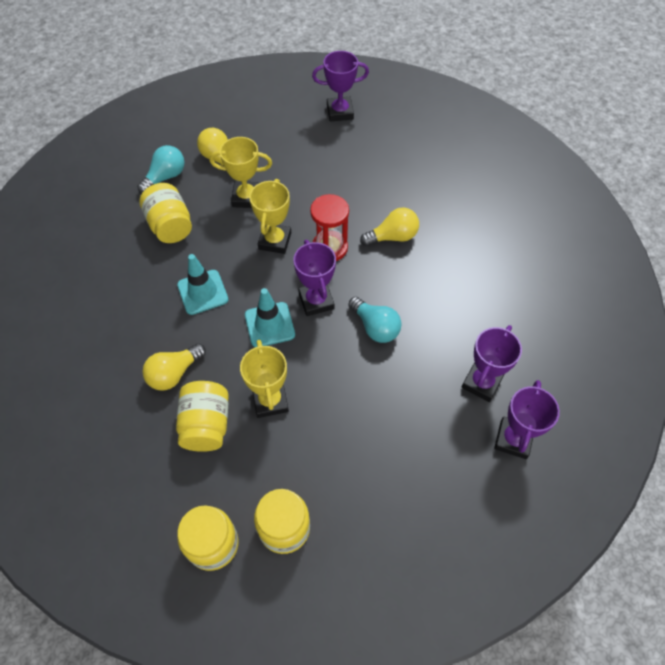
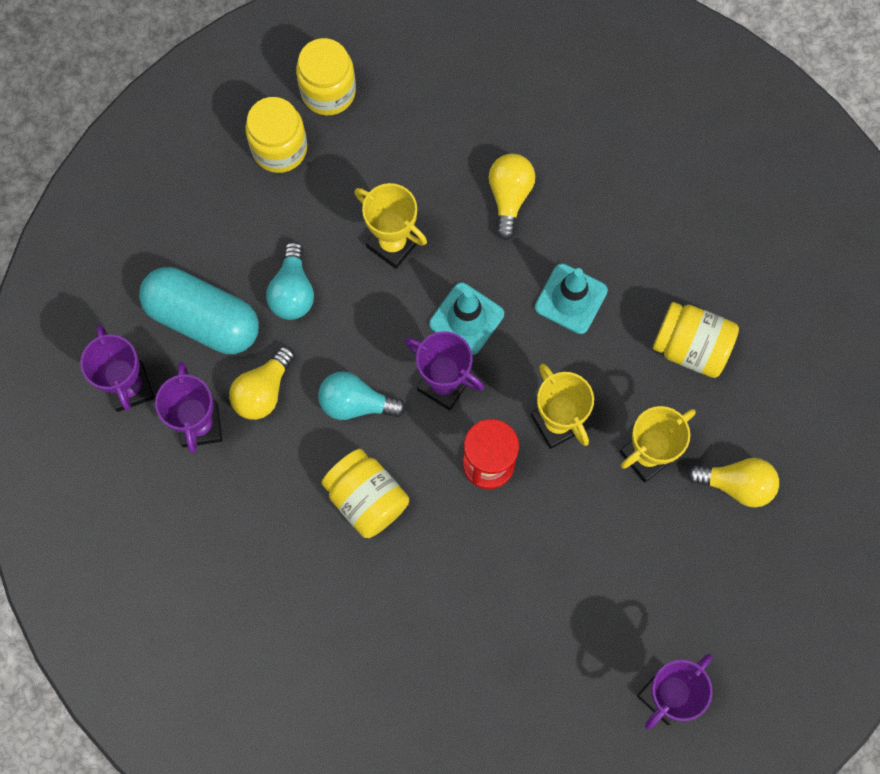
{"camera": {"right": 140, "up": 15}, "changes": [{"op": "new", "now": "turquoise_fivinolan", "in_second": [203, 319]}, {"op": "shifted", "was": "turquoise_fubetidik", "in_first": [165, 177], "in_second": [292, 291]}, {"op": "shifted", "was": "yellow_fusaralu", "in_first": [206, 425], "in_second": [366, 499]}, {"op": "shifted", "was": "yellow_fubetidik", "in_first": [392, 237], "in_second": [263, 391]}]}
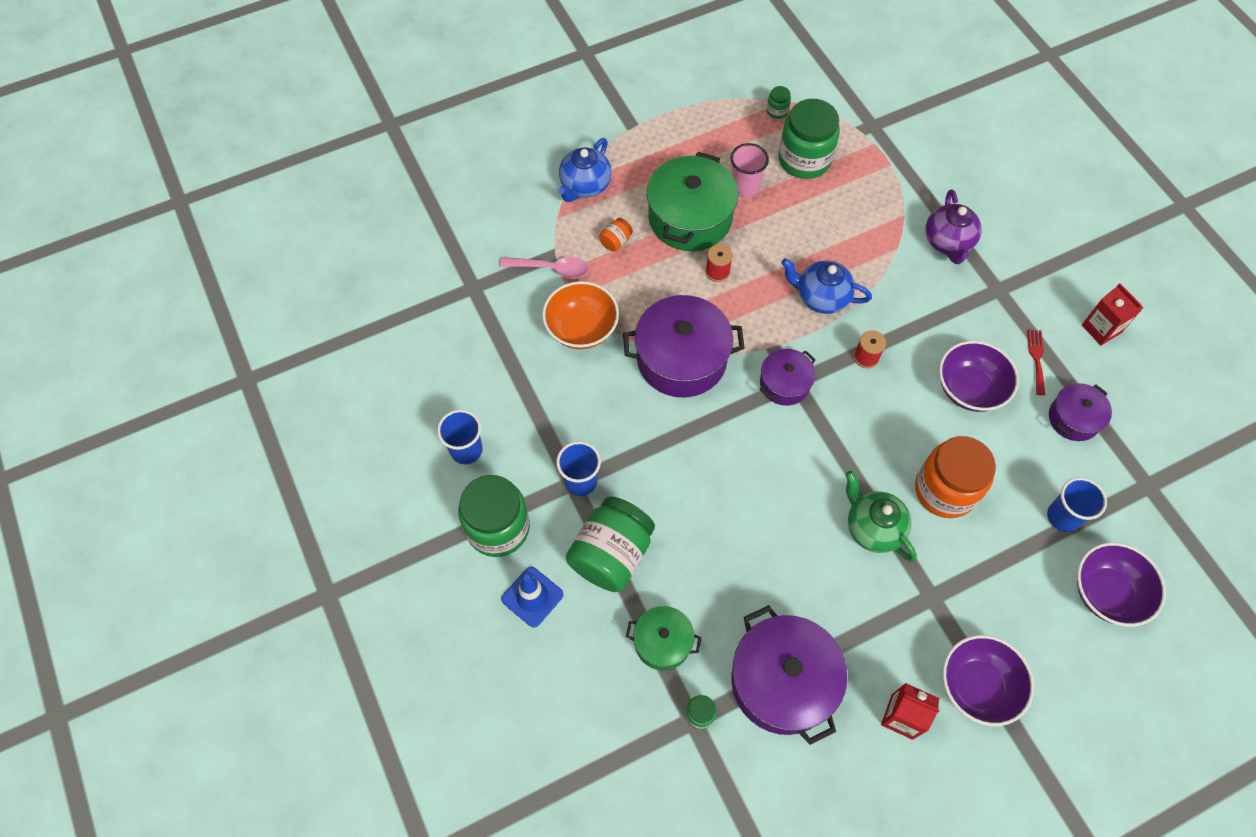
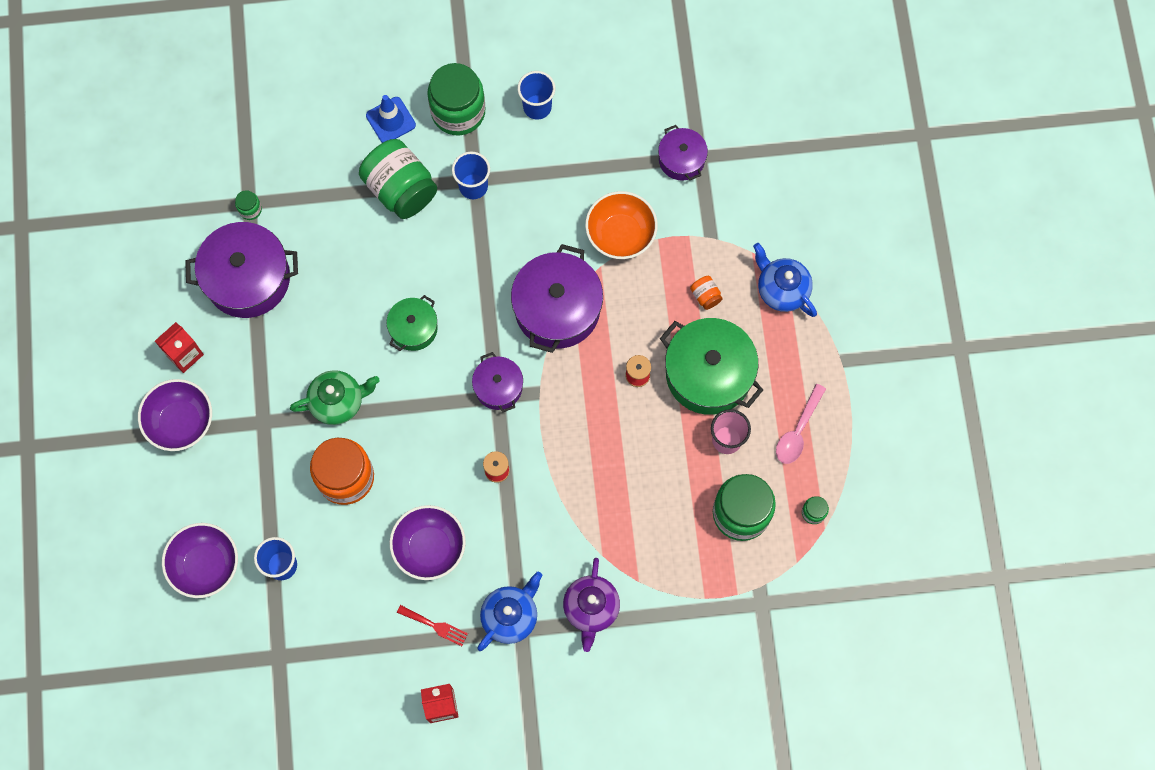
{"camera": {"right": 110, "up": 10}, "changes": [{"op": "shifted", "was": "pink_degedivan", "in_first": [550, 269], "in_second": [798, 430]}, {"op": "shifted", "was": "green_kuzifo", "in_first": [662, 642], "in_second": [413, 328]}, {"op": "shifted", "was": "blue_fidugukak", "in_first": [821, 297], "in_second": [510, 616]}, {"op": "shifted", "was": "purple_kuzifo", "in_first": [1073, 418], "in_second": [681, 159]}, {"op": "rotated", "was": "purple_fidugukak", "in_first": [948, 242], "in_second": [591, 608], "clockwise": -105}]}
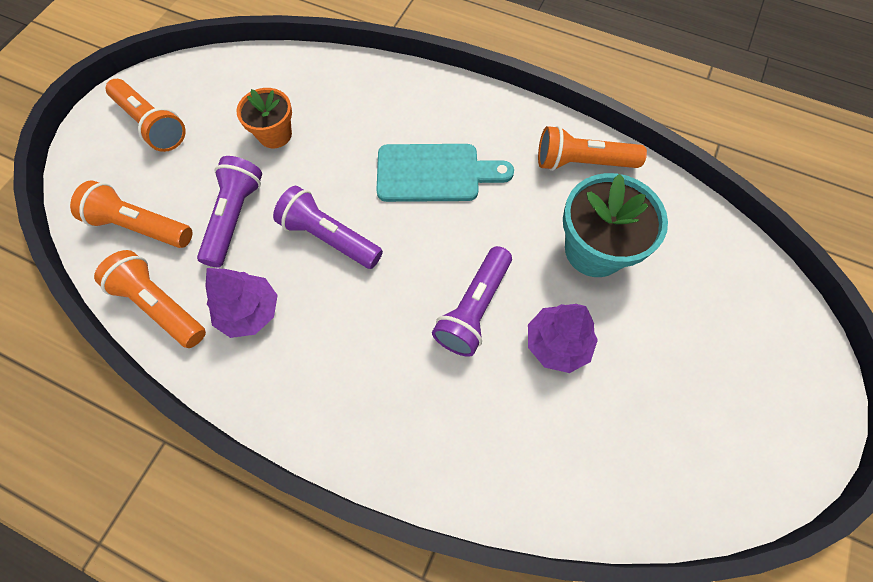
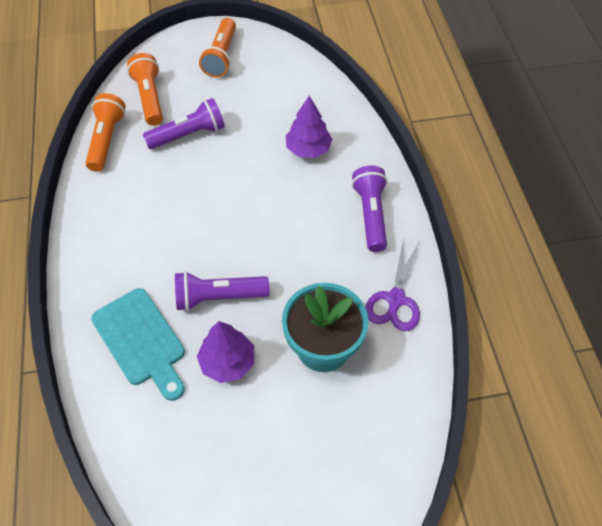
{"camera": {"right": 55, "up": -10}, "changes": [{"op": "gone", "was": "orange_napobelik", "in_first": [275, 134]}, {"op": "shifted", "was": "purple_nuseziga", "in_first": [249, 312], "in_second": [308, 149]}, {"op": "shifted", "was": "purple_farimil", "in_first": [329, 237], "in_second": [370, 215]}, {"op": "shifted", "was": "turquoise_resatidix", "in_first": [435, 173], "in_second": [141, 341]}, {"op": "swapped", "was": "orange_farimil", "now": "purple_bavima", "in_first": [581, 162], "in_second": [395, 299]}]}
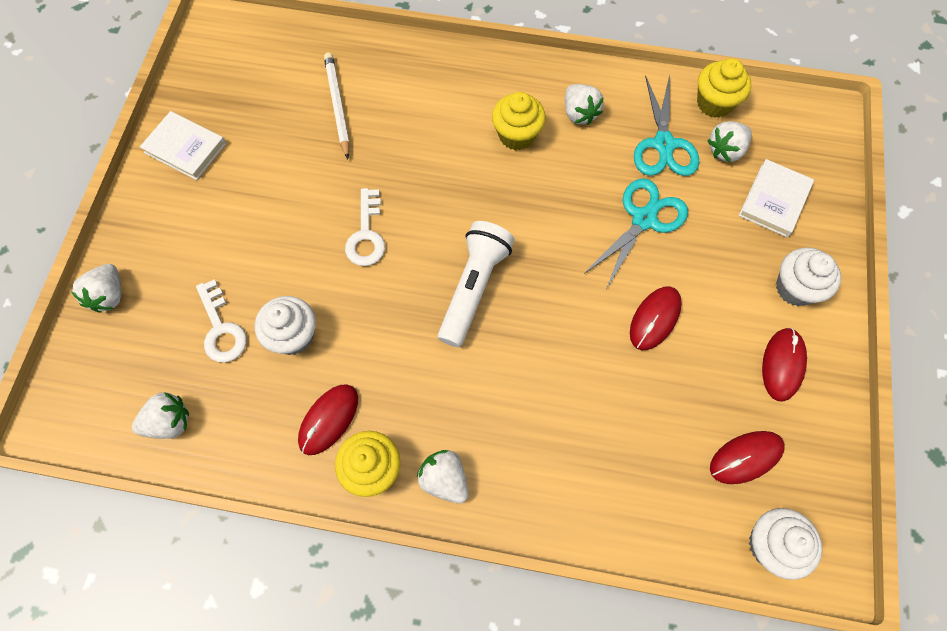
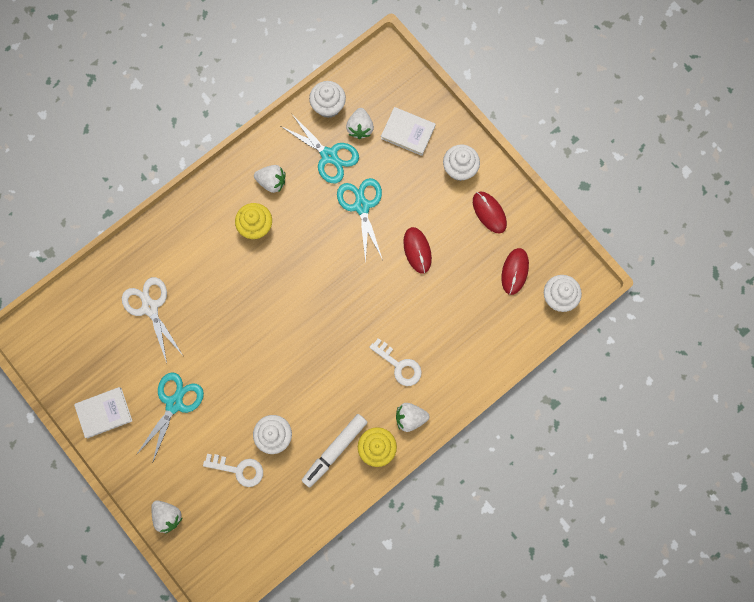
{"camera": {"right": -50, "up": 10}, "changes": [{"op": "gone", "was": "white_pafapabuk", "in_first": [169, 422]}, {"op": "gone", "was": "white_farimil", "in_first": [474, 288]}, {"op": "new", "now": "turquoise_bavima", "in_second": [174, 403]}, {"op": "shifted", "was": "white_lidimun", "in_first": [366, 234], "in_second": [399, 365]}, {"op": "swapped", "was": "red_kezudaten", "now": "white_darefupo", "in_first": [329, 419], "in_second": [334, 450]}, {"op": "swapped", "was": "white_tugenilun", "now": "white_bavima", "in_first": [337, 105], "in_second": [150, 307]}, {"op": "repainted", "was": "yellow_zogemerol", "now": "white_zogemerol", "in_first": [714, 103], "in_second": [328, 106]}, {"op": "rotated", "was": "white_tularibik", "in_first": [774, 200], "in_second": [408, 132], "clockwise": -45}]}
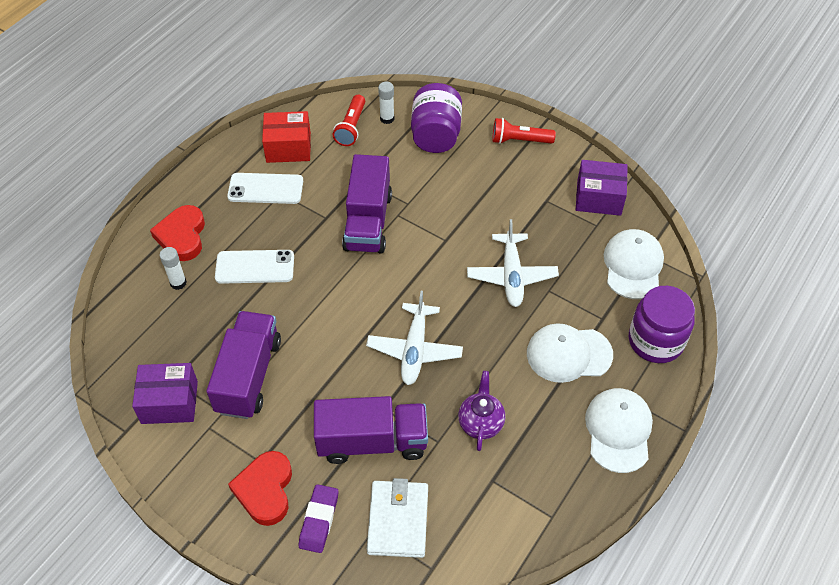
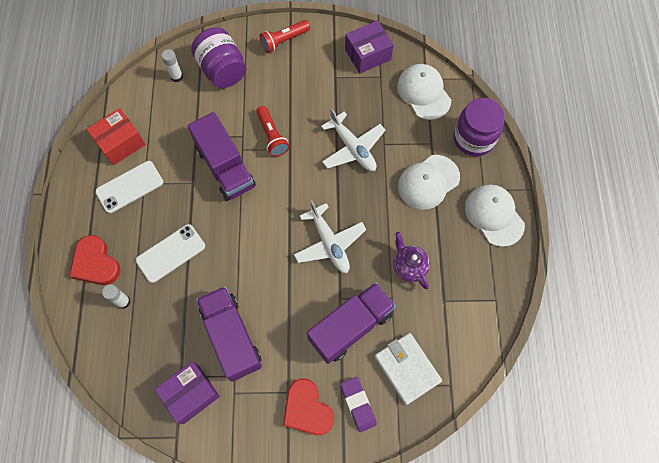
{"camera": {"right": -35, "up": 15}, "changes": [{"op": "shifted", "was": "red_farimil", "in_first": [351, 127], "in_second": [272, 136]}]}
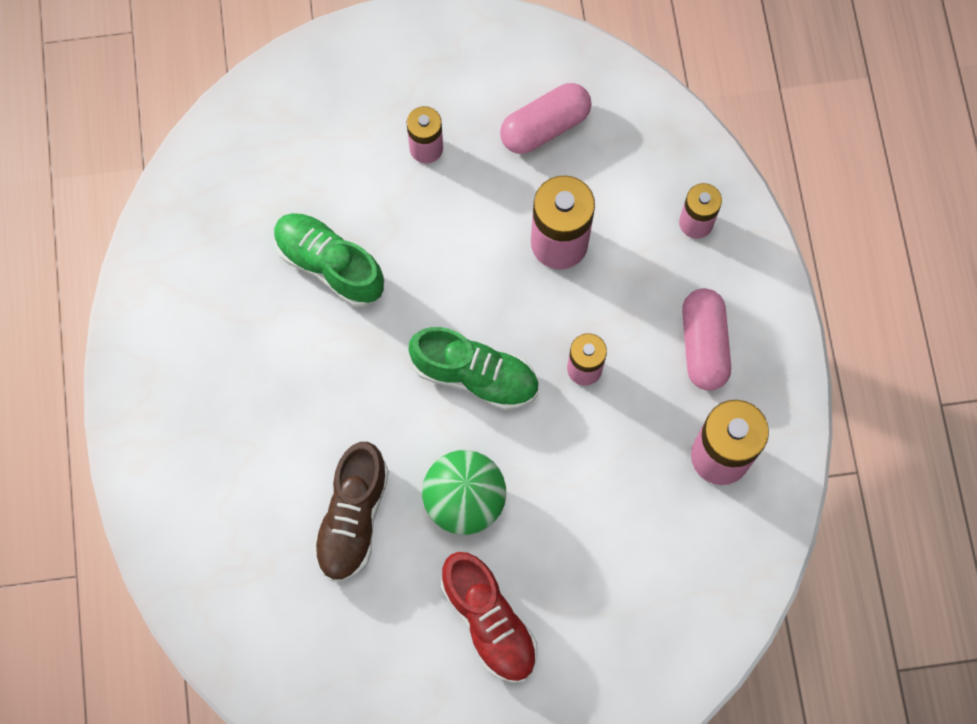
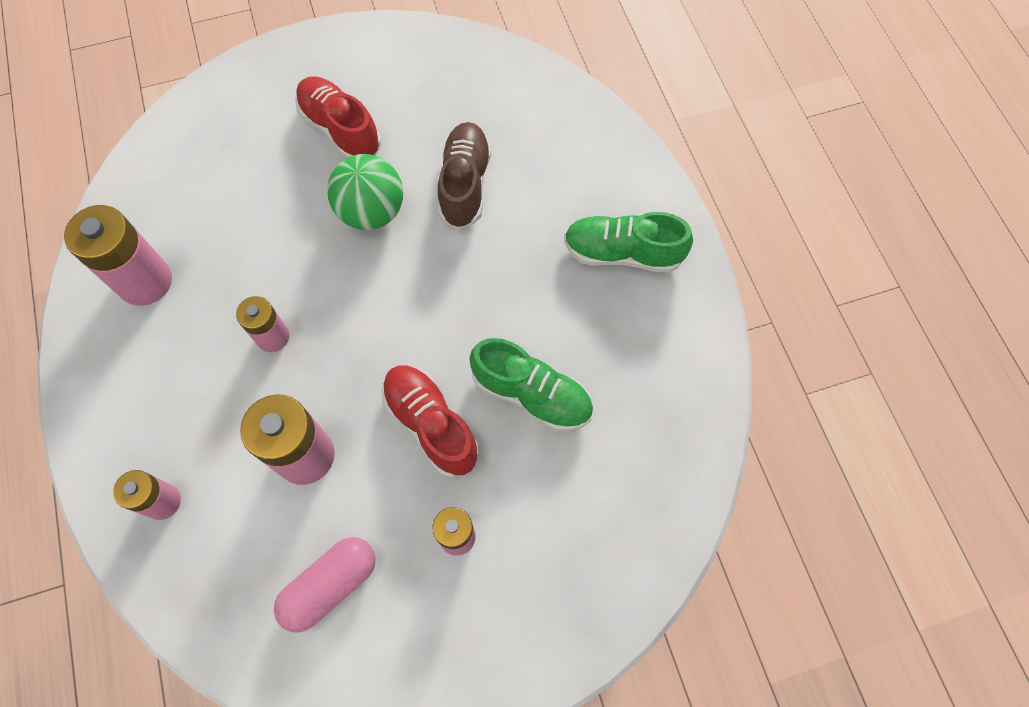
{"camera": {"right": 170, "up": -5}, "changes": [{"op": "gone", "was": "pink_fivinolan", "in_first": [703, 345]}, {"op": "new", "now": "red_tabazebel", "in_second": [431, 424]}, {"op": "shifted", "was": "green_tabazebel", "in_first": [475, 375], "in_second": [622, 253]}]}
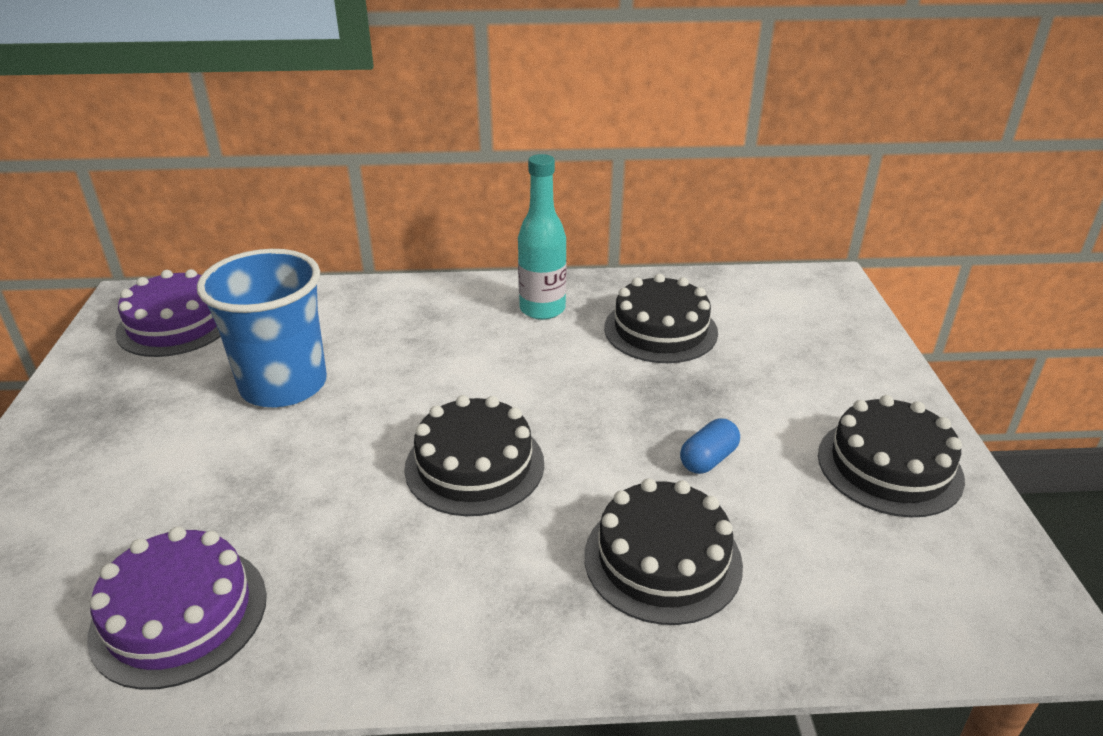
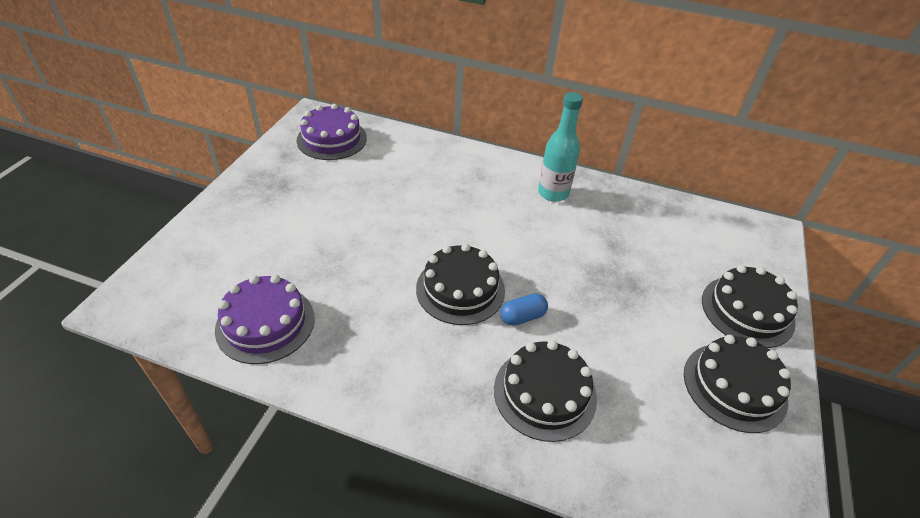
{"camera": {"right": 20, "up": 10}, "changes": [{"op": "gone", "was": "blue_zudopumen", "in_first": [284, 385]}, {"op": "shifted", "was": "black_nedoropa", "in_first": [660, 330], "in_second": [747, 311]}, {"op": "shifted", "was": "blue_fivinolan", "in_first": [708, 459], "in_second": [522, 317]}]}
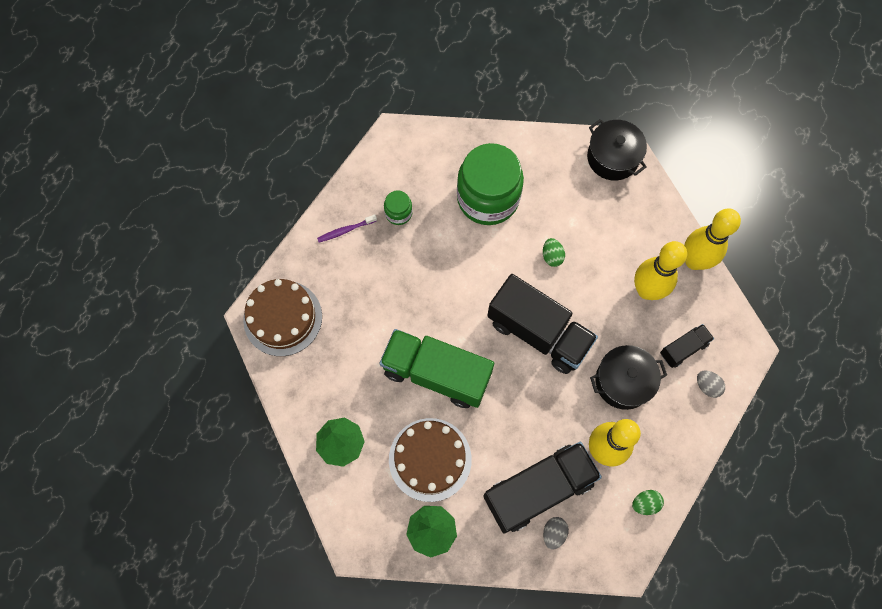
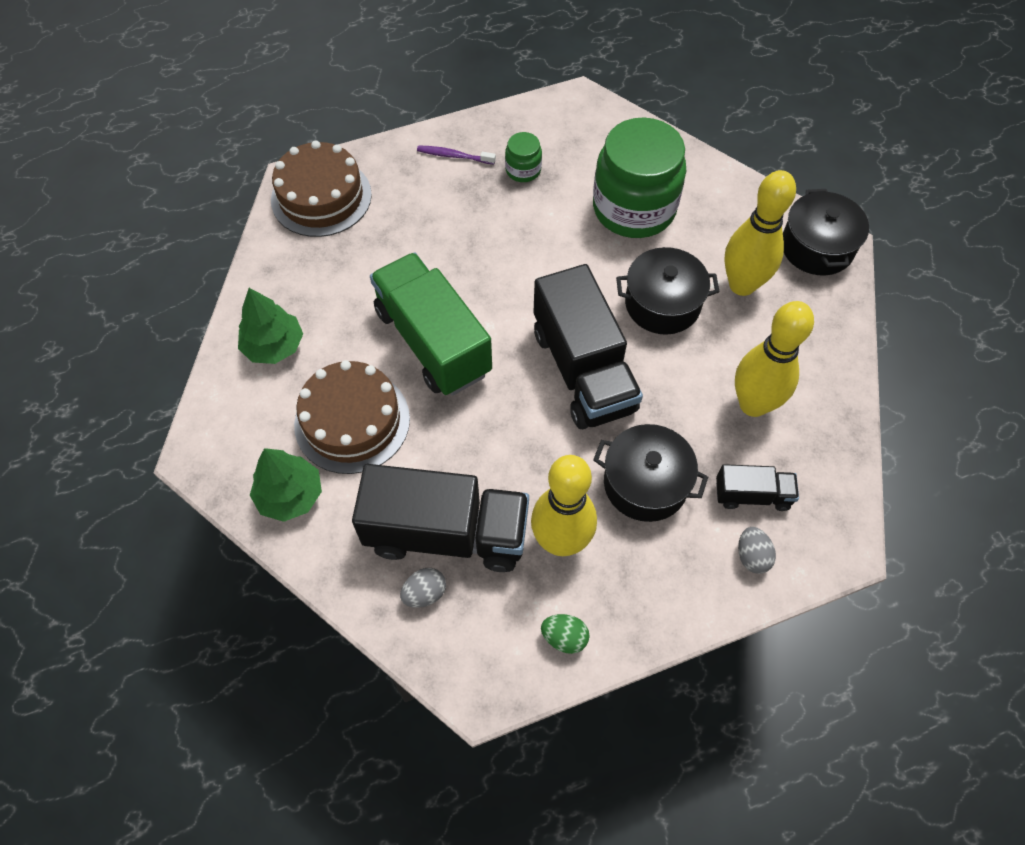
{"camera": {"right": 35, "up": -10}, "changes": [{"op": "shifted", "was": "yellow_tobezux", "in_first": [694, 261], "in_second": [742, 285]}, {"op": "swapped", "was": "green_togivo", "now": "black_kuzifo", "in_first": [552, 256], "in_second": [662, 304]}]}
